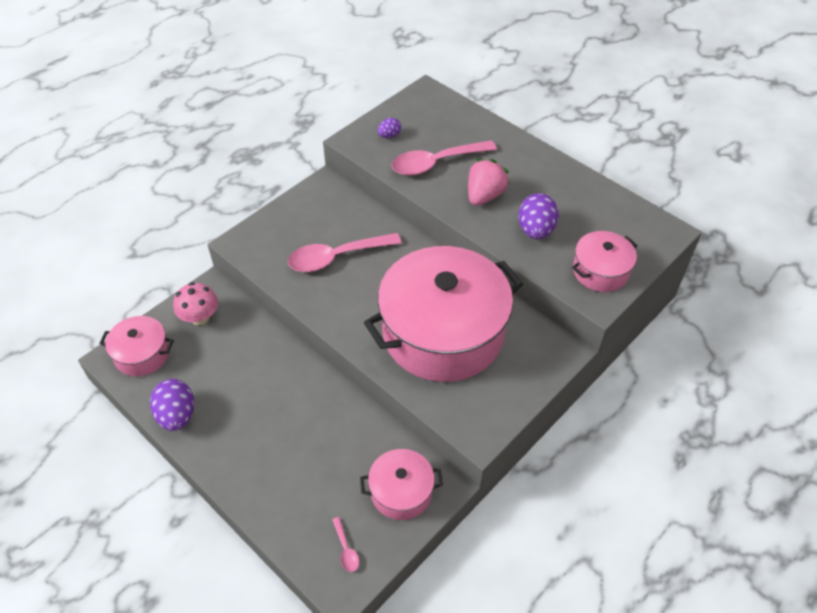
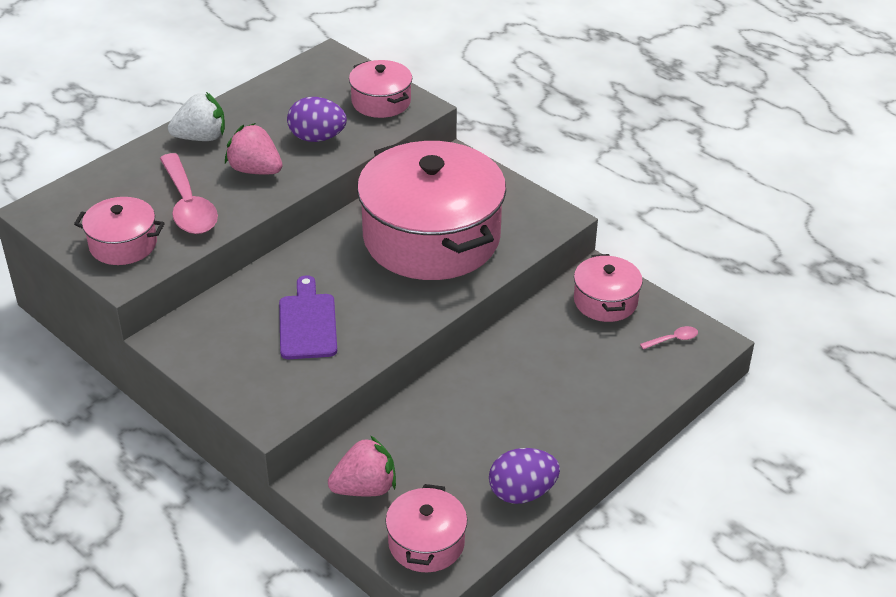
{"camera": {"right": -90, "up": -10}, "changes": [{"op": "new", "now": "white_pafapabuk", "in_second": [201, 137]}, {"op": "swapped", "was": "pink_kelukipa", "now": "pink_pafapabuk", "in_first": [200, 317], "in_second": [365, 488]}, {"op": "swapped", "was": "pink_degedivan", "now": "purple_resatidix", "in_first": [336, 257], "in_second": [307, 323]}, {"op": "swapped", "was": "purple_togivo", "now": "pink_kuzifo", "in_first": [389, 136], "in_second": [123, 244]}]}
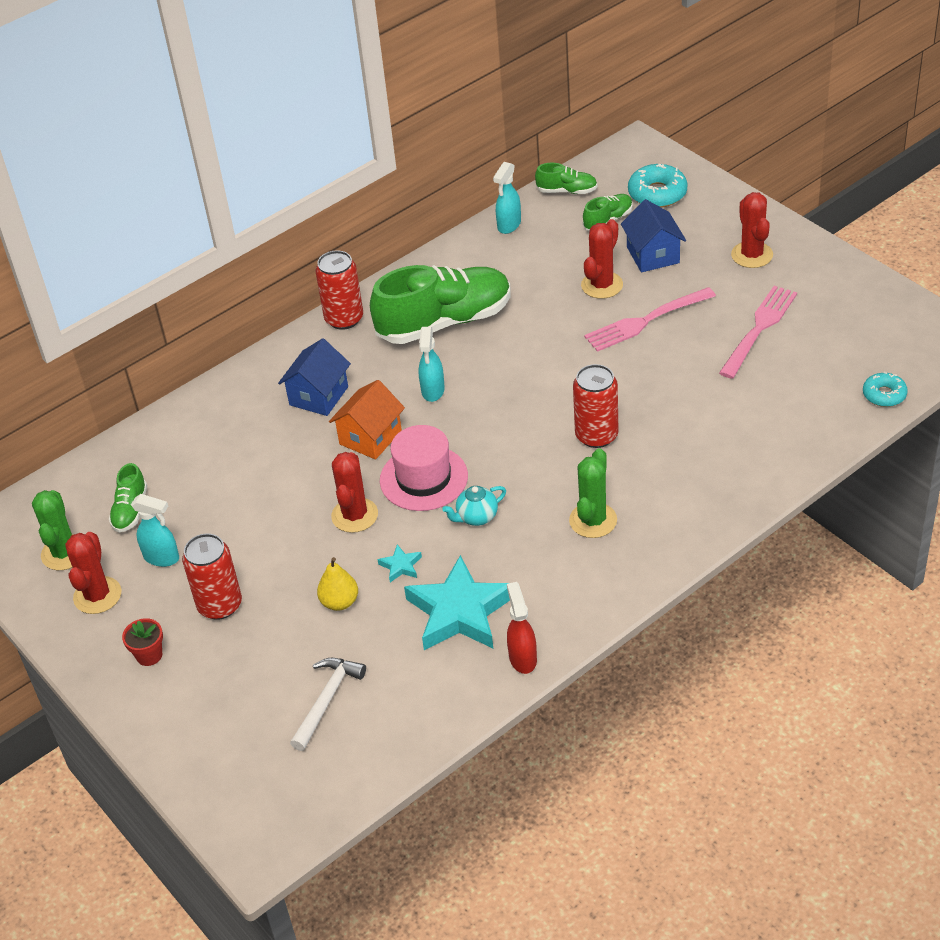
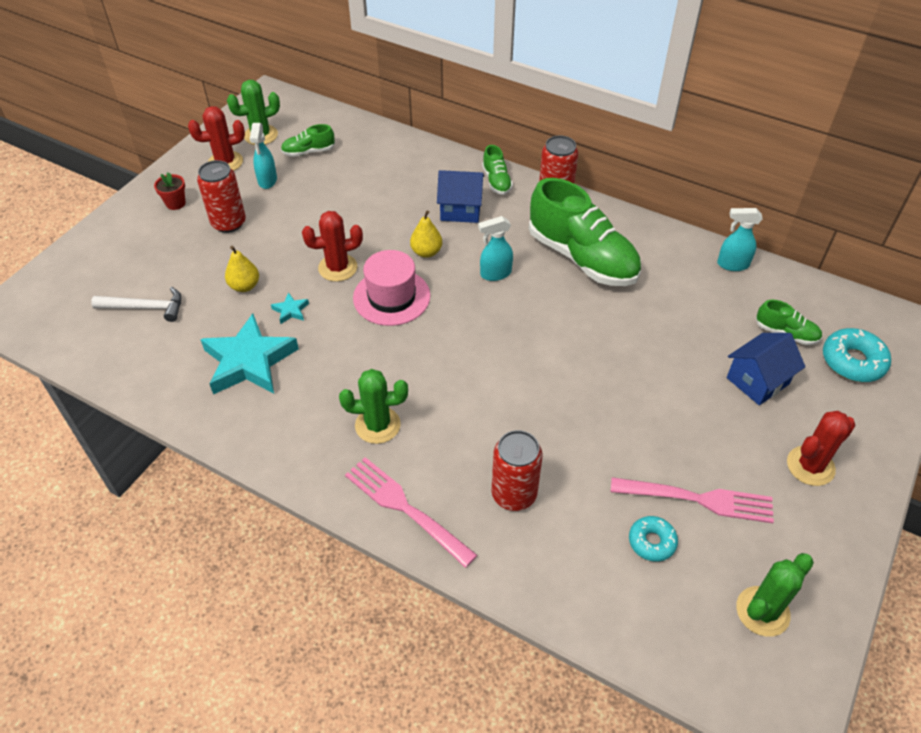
{"camera": {"right": 65, "up": 5}, "changes": [{"op": "gone", "was": "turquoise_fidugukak", "in_first": [476, 517]}, {"op": "gone", "was": "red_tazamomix", "in_first": [522, 658]}, {"op": "gone", "was": "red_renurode", "in_first": [602, 285]}, {"op": "new", "now": "green_renurode", "in_second": [762, 611]}, {"op": "shifted", "was": "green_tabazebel", "in_first": [567, 191], "in_second": [496, 181]}, {"op": "shifted", "was": "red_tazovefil", "in_first": [596, 435], "in_second": [514, 494]}, {"op": "shifted", "was": "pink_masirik", "in_first": [646, 321], "in_second": [405, 508]}, {"op": "shifted", "was": "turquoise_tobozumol", "in_first": [884, 395], "in_second": [652, 542]}, {"op": "swapped", "was": "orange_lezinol", "now": "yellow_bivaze", "in_first": [370, 437], "in_second": [426, 252]}]}
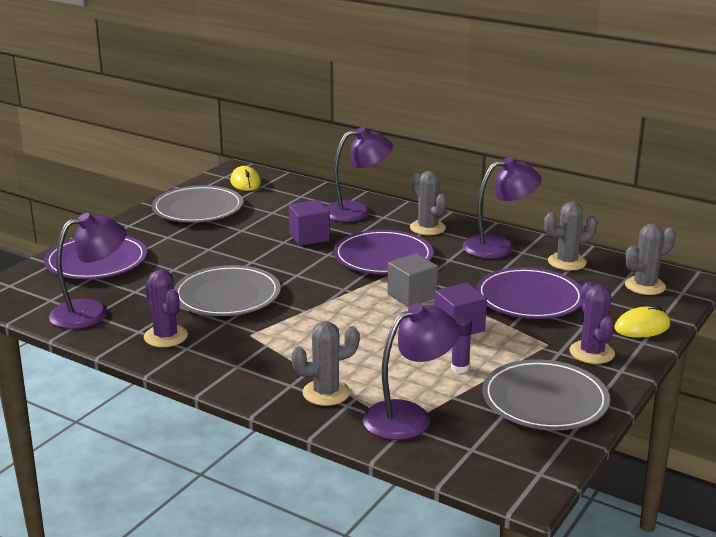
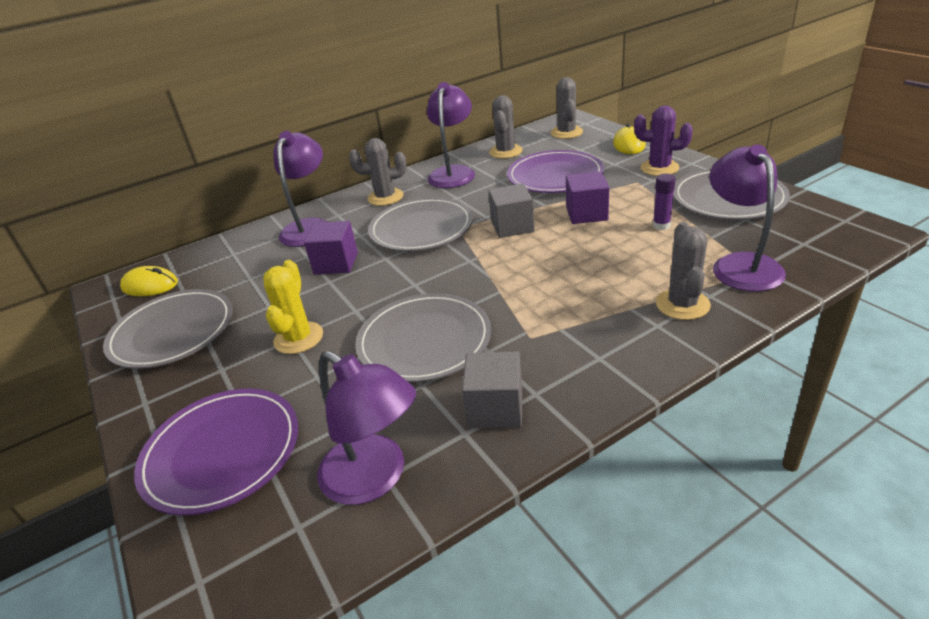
{"camera": {"right": -60, "up": 10}, "changes": [{"op": "new", "now": "yellow_renurode", "in_second": [298, 338]}, {"op": "swapped", "was": "purple_renurode", "now": "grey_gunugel", "in_first": [166, 336], "in_second": [495, 408]}, {"op": "repainted", "was": "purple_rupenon", "now": "grey_rupenon", "in_first": [383, 257], "in_second": [421, 228]}, {"op": "rotated", "was": "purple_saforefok", "in_first": [91, 312], "in_second": [375, 478], "clockwise": 135}]}
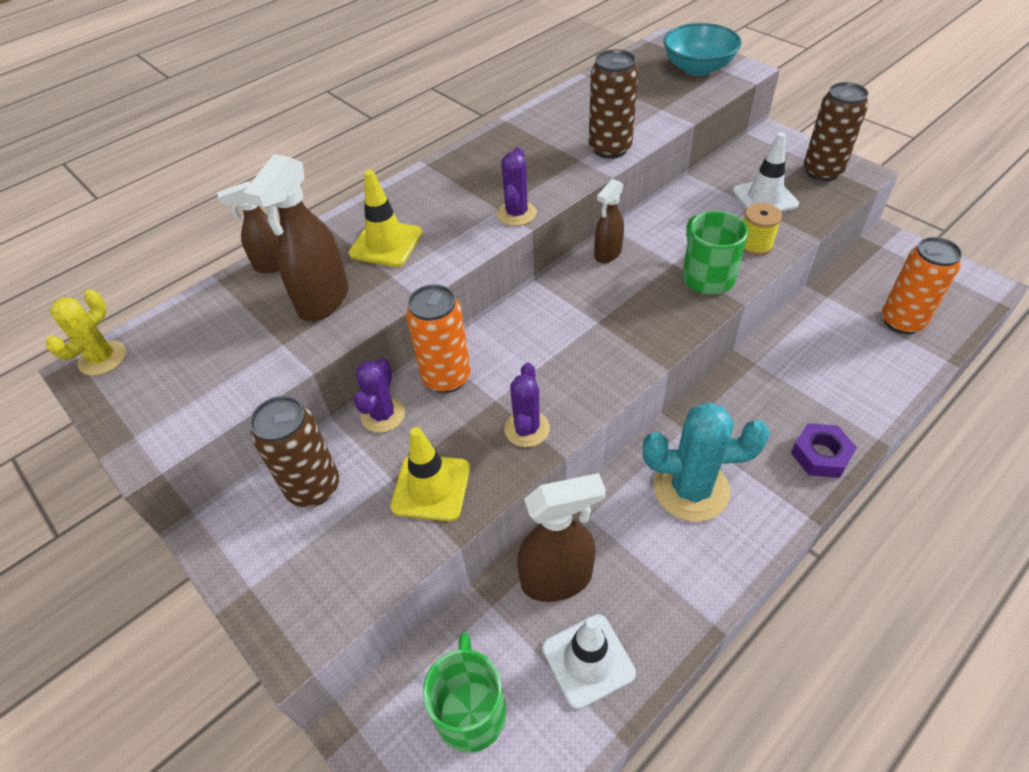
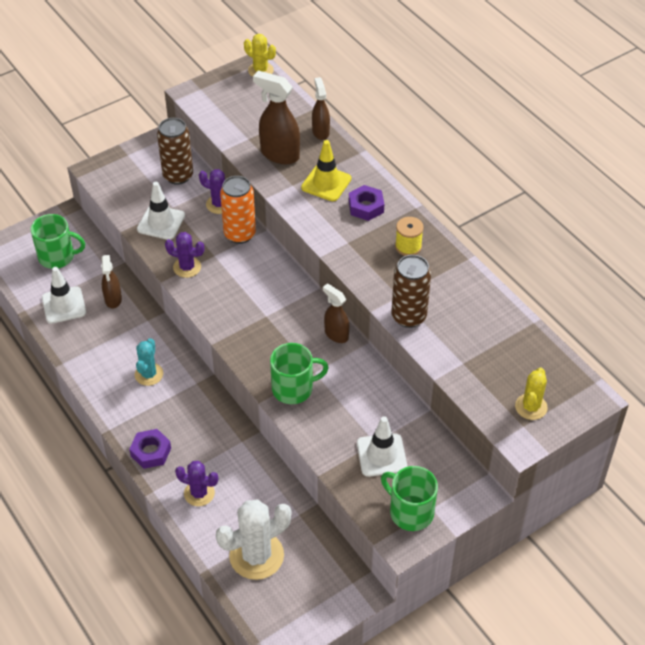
{"camera": {"right": 95, "up": 0}, "changes": [{"op": "new", "now": "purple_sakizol", "in_second": [366, 207]}, {"op": "shifted", "was": "purple_renurode", "in_first": [516, 214], "in_second": [199, 493]}, {"op": "shifted", "was": "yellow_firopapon", "in_first": [755, 244], "in_second": [408, 246]}, {"op": "swapped", "was": "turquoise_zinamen", "now": "yellow_renurode", "in_first": [698, 68], "in_second": [531, 407]}, {"op": "swapped", "was": "brown_tazovefil", "now": "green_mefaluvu", "in_first": [822, 172], "in_second": [410, 512]}, {"op": "swapped", "was": "orange_tazovefil", "now": "white_renurode", "in_first": [902, 321], "in_second": [256, 555]}, {"op": "repainted", "was": "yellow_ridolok", "now": "white_ridolok", "in_first": [431, 487], "in_second": [161, 222]}, {"op": "scaled", "was": "brown_tazamomix", "in_first": [557, 579], "in_second": [113, 299], "ratio": 0.62}, {"op": "scaled", "was": "turquoise_renurode", "in_first": [691, 489], "in_second": [149, 374], "ratio": 0.58}]}
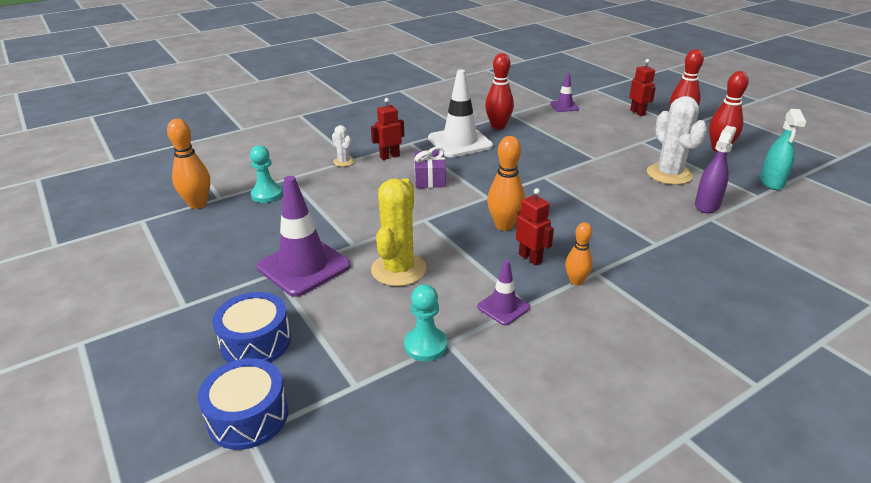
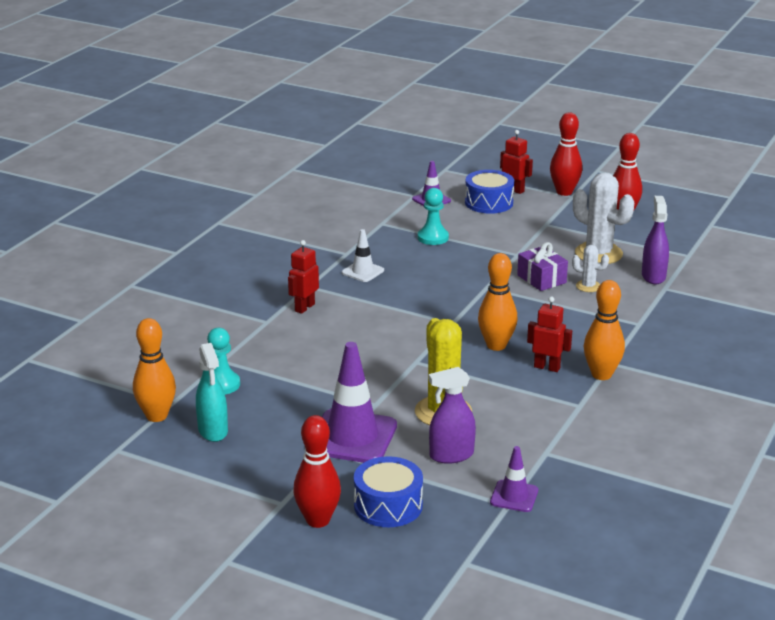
{"camera": {"right": -30, "up": -5}, "changes": [{"op": "new", "now": "purple_tazamomix", "in_second": [451, 455]}, {"op": "shifted", "was": "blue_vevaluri", "in_first": [248, 416], "in_second": [489, 202]}, {"op": "shifted", "was": "white_renurode", "in_first": [344, 162], "in_second": [588, 286]}, {"op": "shifted", "was": "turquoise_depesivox", "in_first": [425, 345], "in_second": [433, 237]}, {"op": "shifted", "was": "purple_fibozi", "in_first": [430, 179], "in_second": [541, 279]}, {"op": "shifted", "was": "purple_ridolok", "in_first": [503, 307], "in_second": [514, 496]}, {"op": "shifted", "was": "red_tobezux", "in_first": [498, 126], "in_second": [318, 520]}, {"op": "shifted", "was": "turquoise_tazamomix", "in_first": [771, 182], "in_second": [213, 431]}, {"op": "scaled", "was": "white_ridolok", "in_first": [460, 142], "in_second": [363, 271], "ratio": 0.52}, {"op": "scaled", "was": "orange_tobezux", "in_first": [576, 281], "in_second": [601, 375], "ratio": 1.59}]}
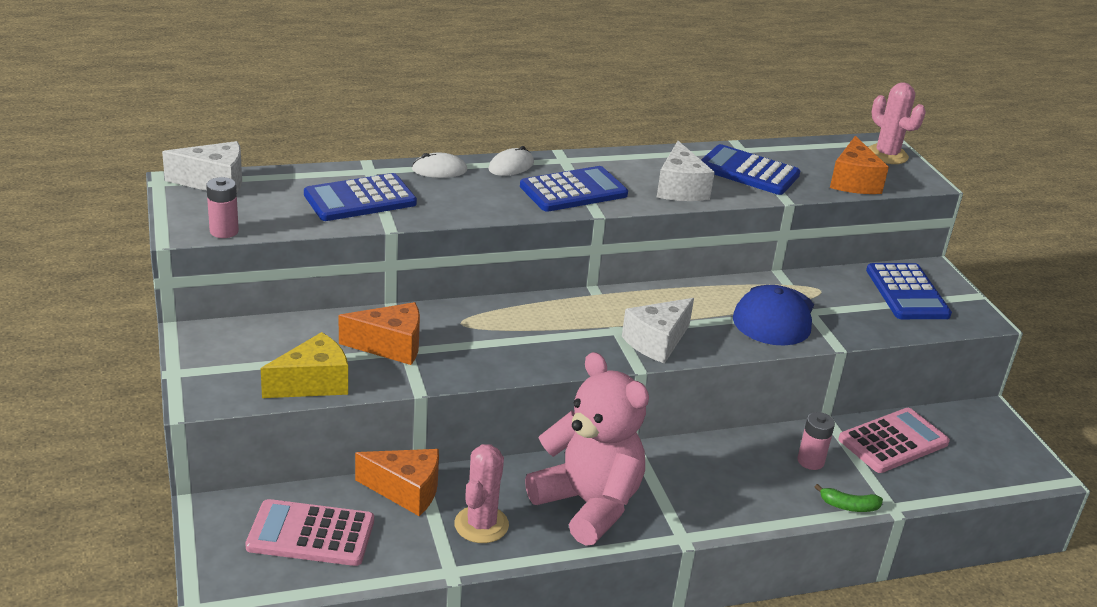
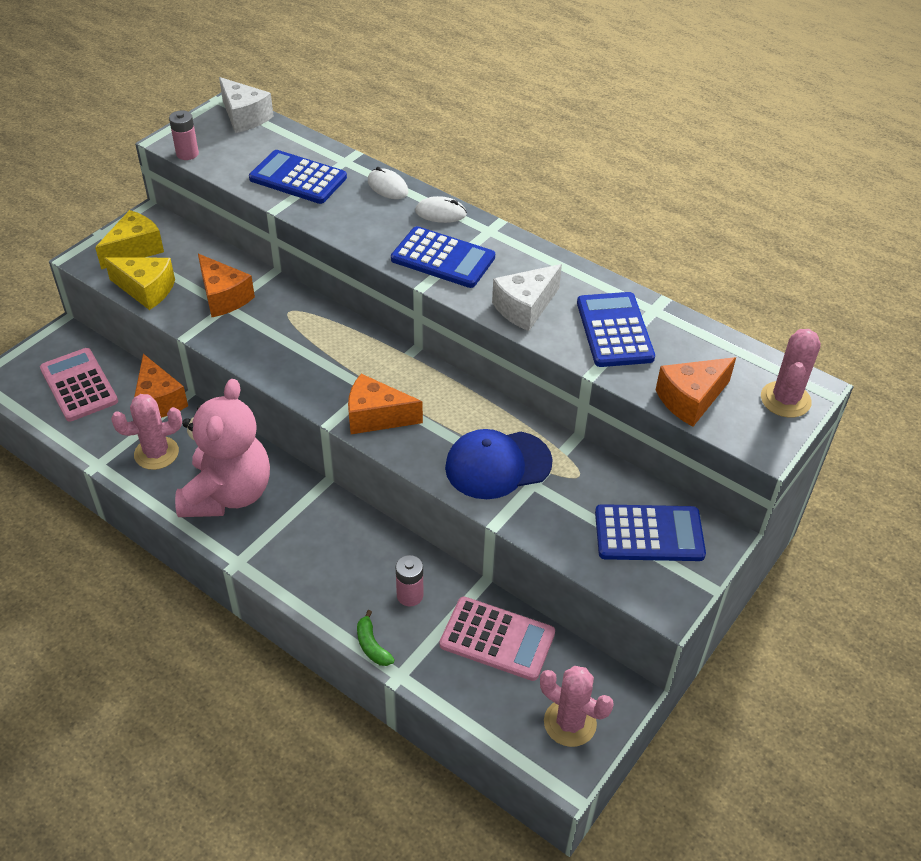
{"camera": {"right": 55, "up": 15}, "changes": [{"op": "new", "now": "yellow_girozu", "in_second": [135, 249]}, {"op": "new", "now": "pink_renurode", "in_second": [570, 723]}, {"op": "repainted", "was": "white_girozu", "now": "orange_girozu", "in_first": [657, 342], "in_second": [376, 417]}, {"op": "rotated", "was": "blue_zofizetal", "in_first": [907, 293], "in_second": [649, 534], "clockwise": -135}]}
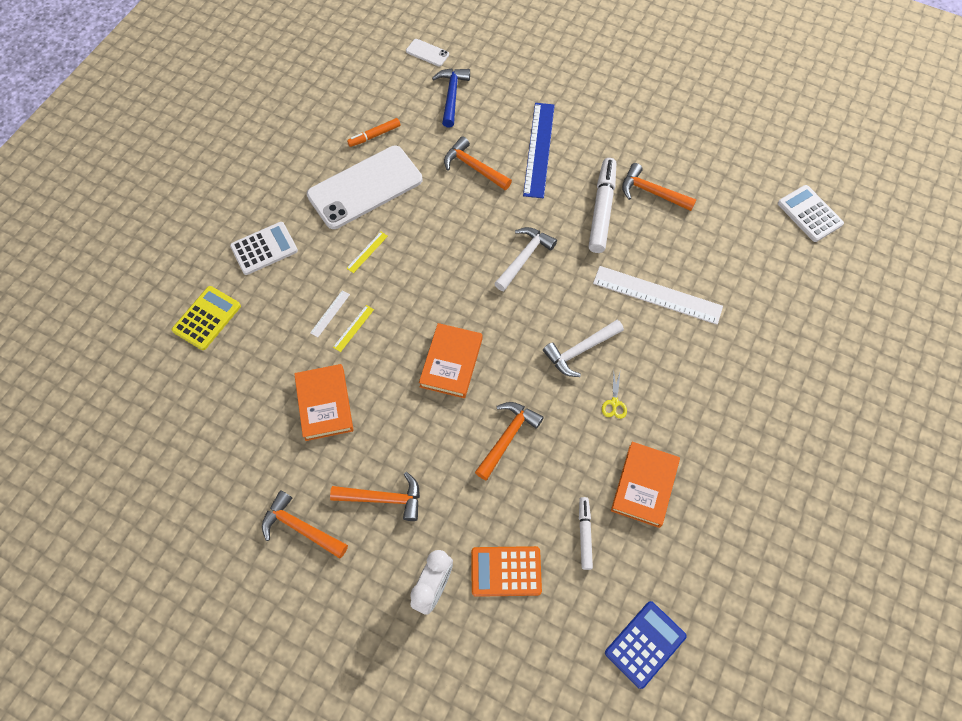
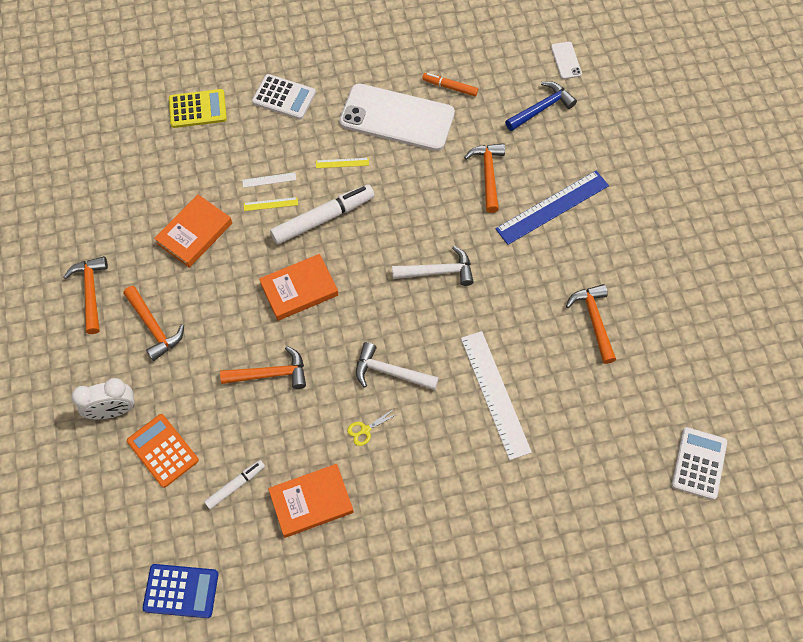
{"camera": {"right": 50, "up": 0}, "changes": [{"op": "shifted", "was": "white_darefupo", "in_first": [601, 209], "in_second": [323, 218]}]}
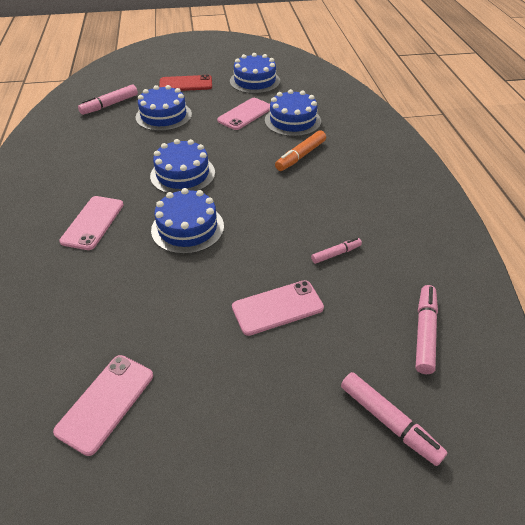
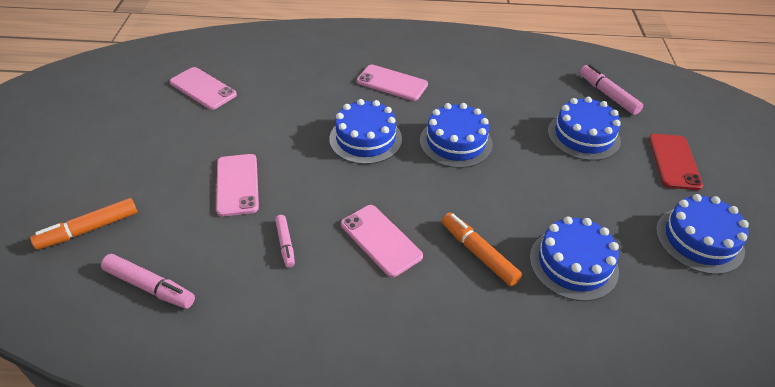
{"camera": {"right": 100, "up": 0}, "changes": [{"op": "shifted", "was": "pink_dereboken", "in_first": [245, 114], "in_second": [381, 240]}, {"op": "repainted", "was": "pink_darefupo", "now": "orange_darefupo", "in_first": [389, 421], "in_second": [89, 229]}]}
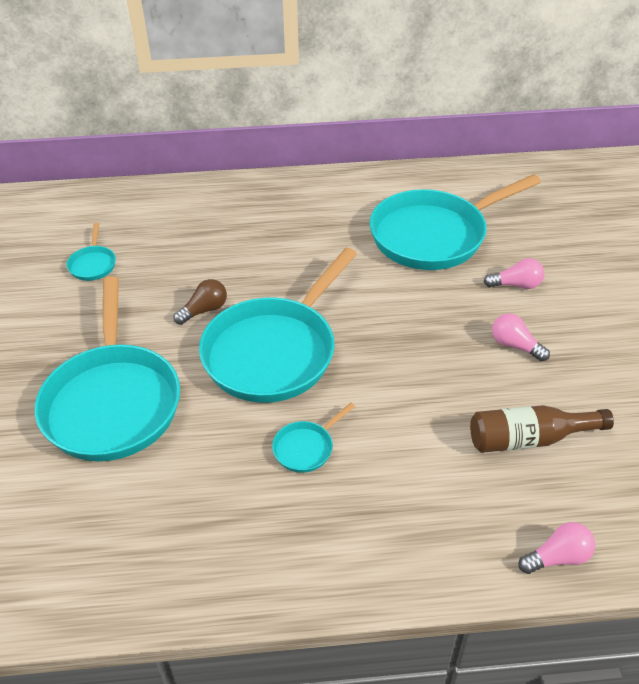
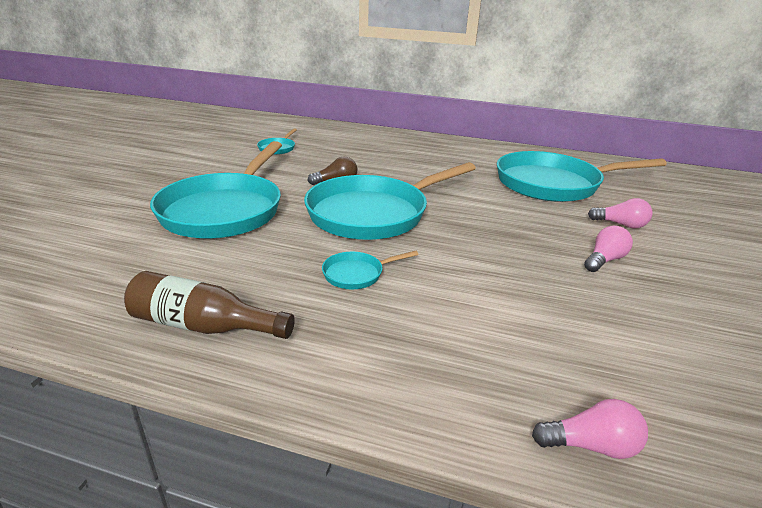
{"camera": {"right": 20, "up": -15}, "changes": [{"op": "shifted", "was": "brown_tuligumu", "in_first": [529, 439], "in_second": [203, 326]}, {"op": "rotated", "was": "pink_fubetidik", "in_first": [515, 346], "in_second": [604, 260], "clockwise": 75}]}
